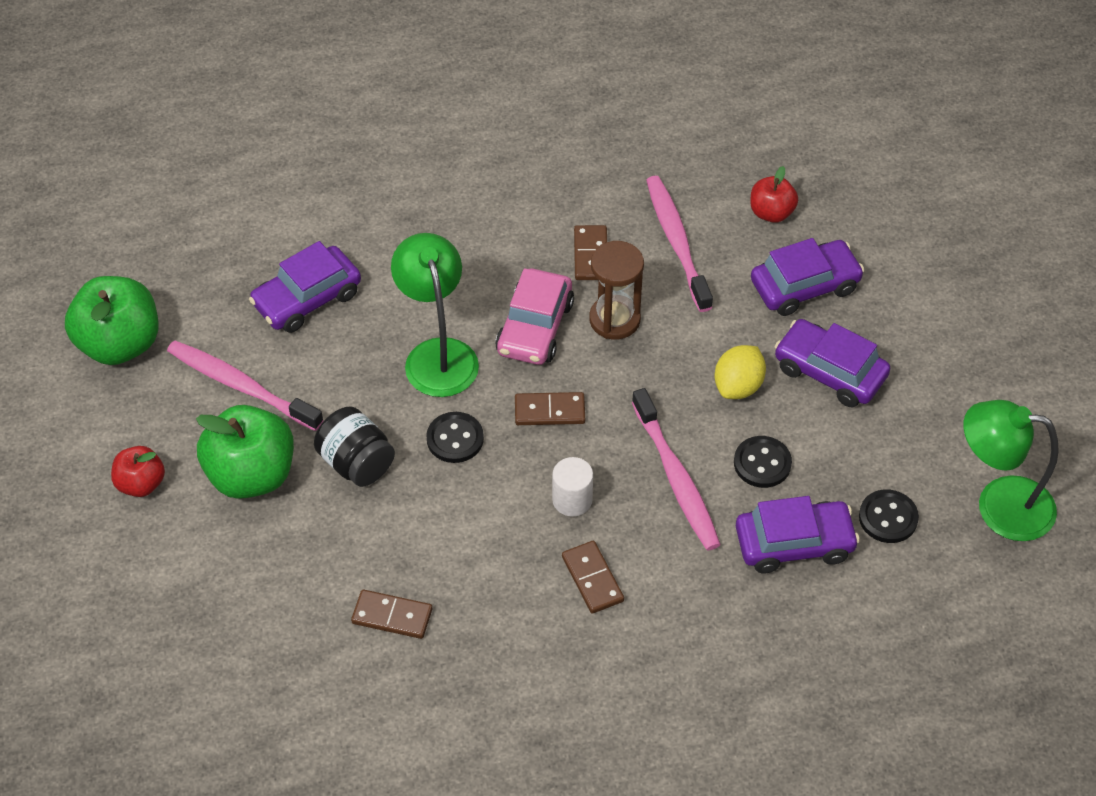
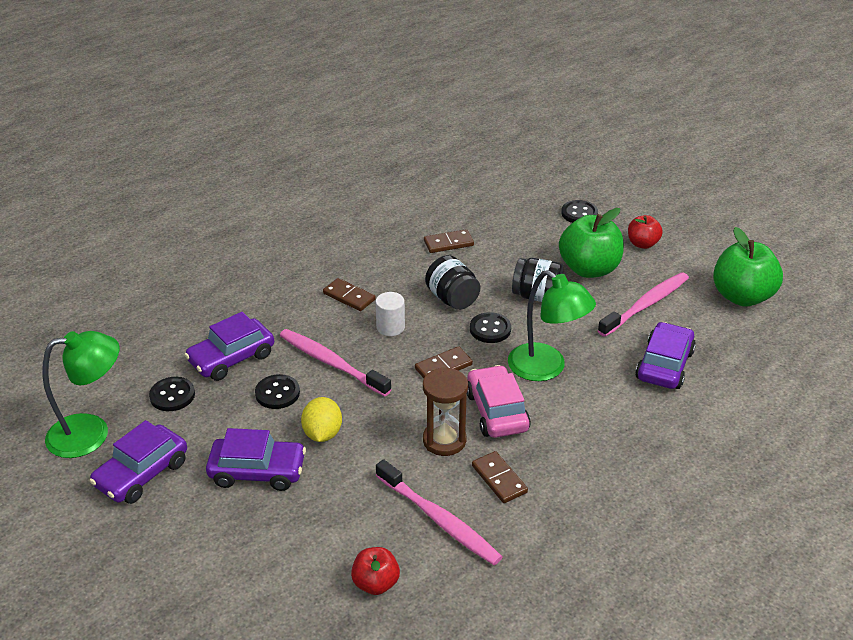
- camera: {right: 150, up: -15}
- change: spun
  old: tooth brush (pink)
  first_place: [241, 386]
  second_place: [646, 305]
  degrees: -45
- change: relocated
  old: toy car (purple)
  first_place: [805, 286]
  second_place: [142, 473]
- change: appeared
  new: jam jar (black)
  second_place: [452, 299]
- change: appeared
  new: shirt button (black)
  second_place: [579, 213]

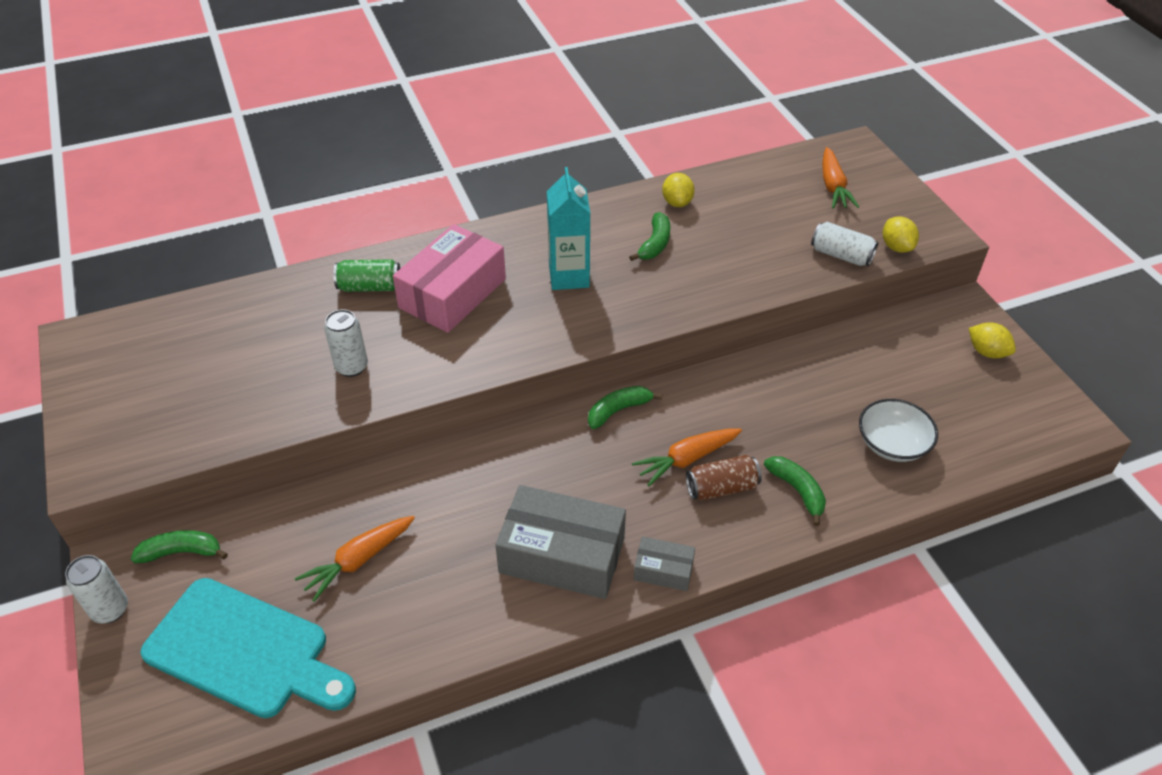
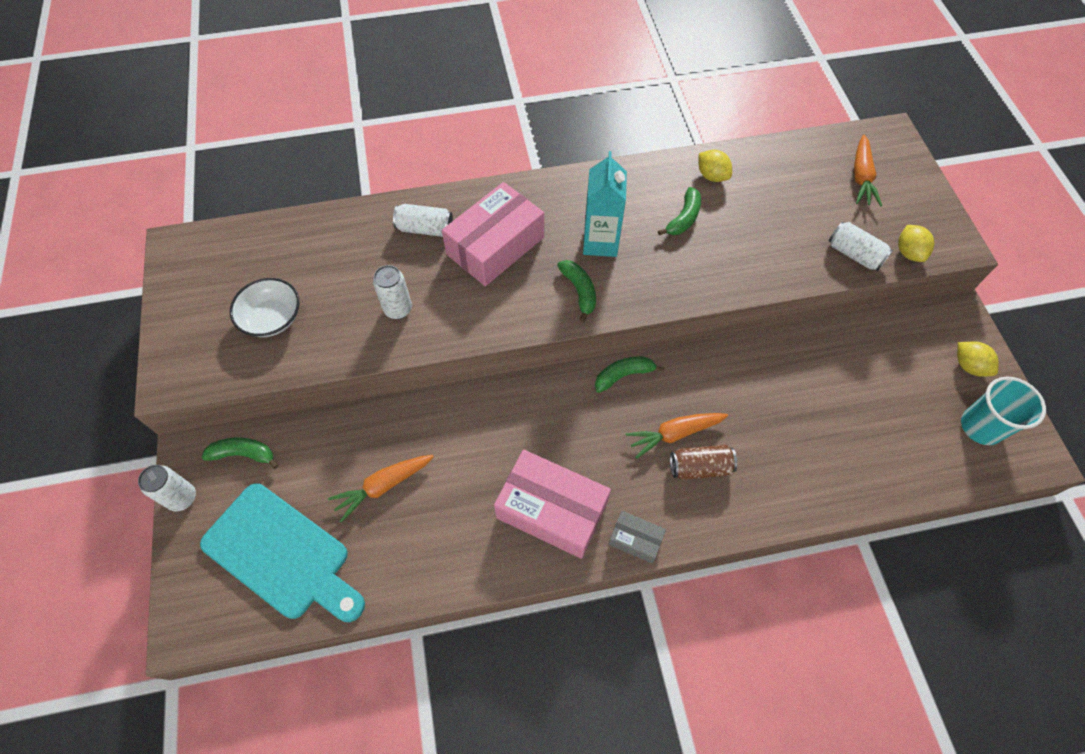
- camera: {right: 10, up: 15}
- change: colour
  old: tin (green)
  new: tin (white)
  first_place: [370, 287]
  second_place: [425, 229]
- change: colour
  old: package (ash-grey)
  new: package (pink)
  first_place: [562, 555]
  second_place: [552, 510]
- change: spun
  old: toy lemon (yellow)
  first_place: [677, 202]
  second_place: [711, 176]
  degrees: -45
- change: relocated
  old: toy banana (green)
  first_place: [797, 491]
  second_place: [579, 291]
- change: relocated
  old: deep dish (white)
  first_place: [892, 444]
  second_place: [272, 318]
- change: appeared
  new: beaker (teal)
  second_place: [980, 426]

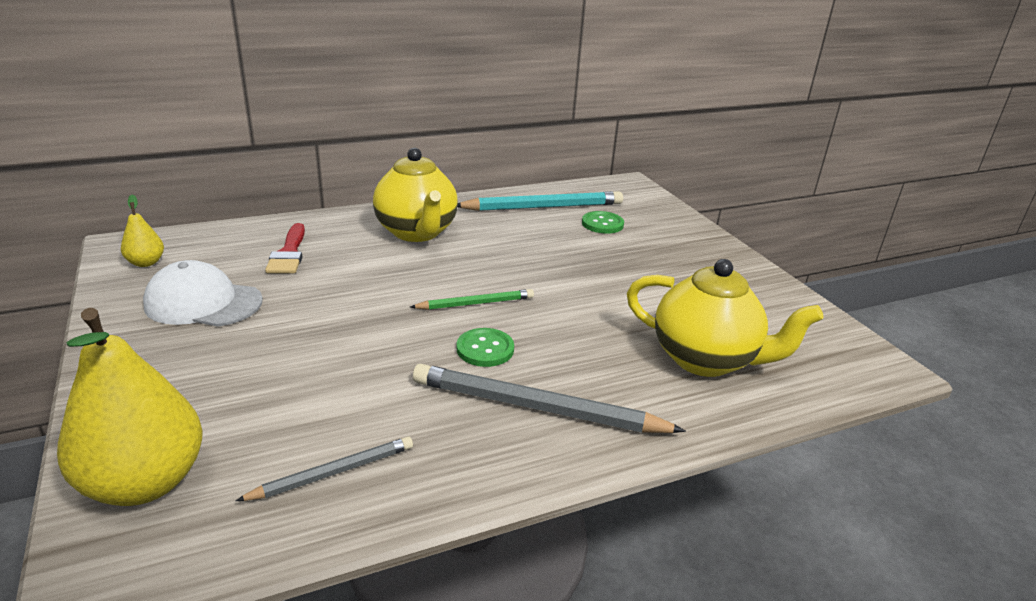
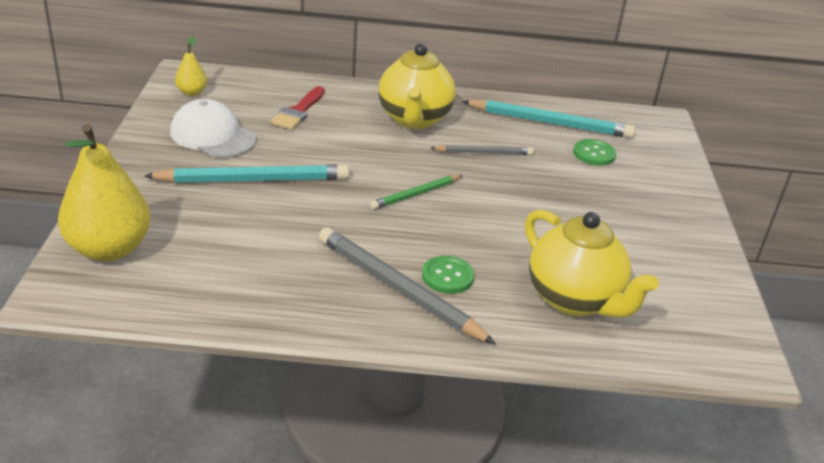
- camera: {right: 25, up: 5}
- change: relocated
  old: pencil (ash-grey)
  first_place: [333, 472]
  second_place: [484, 153]
- change: spun
  old: pencil (green)
  first_place: [475, 303]
  second_place: [415, 194]
  degrees: 135
- change: relocated
  old: shirt button (green)
  first_place: [485, 349]
  second_place: [447, 276]
- change: appeared
  new: pencil (teal)
  second_place: [253, 180]

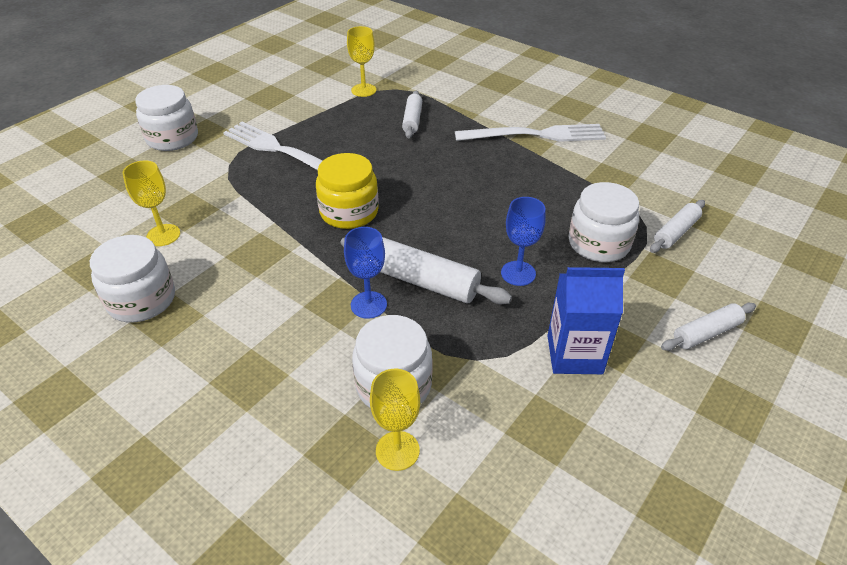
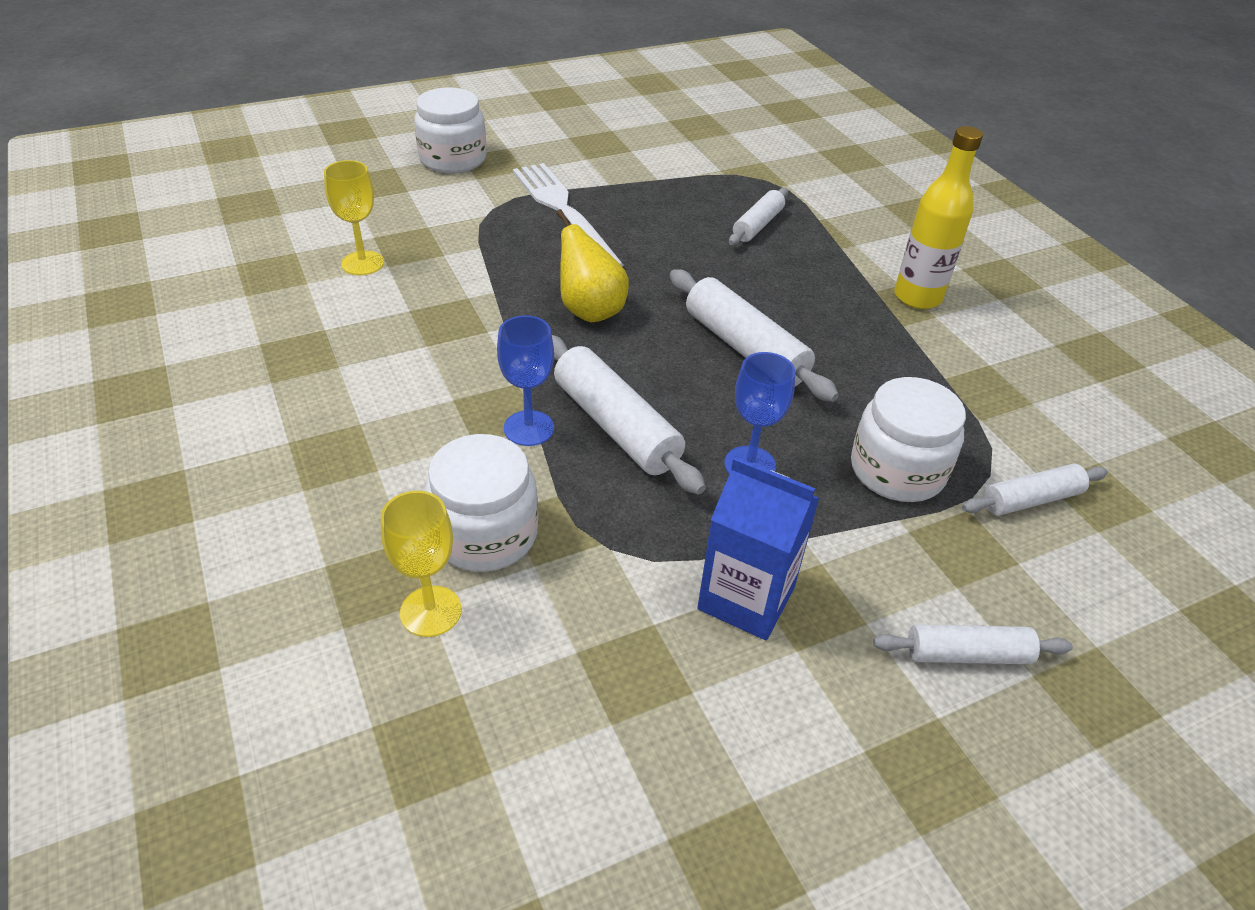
- camera: {right: 25, up: 0}
- change: missing
  old: jam jar (white)
  first_place: [141, 300]
- change: exchanged
  old: jam jar (yellow)
  new: toy pear (yellow)
  first_place: [349, 212]
  second_place: [590, 310]
- change: missing
  old: goblet (yellow)
  first_place: [363, 90]
- change: exchanged
  old: table fork (white)
  new: drink bottle (yellow)
  first_place: [536, 135]
  second_place: [917, 297]
- change: appeared
  new: rolling pin (white)
  second_place: [745, 348]

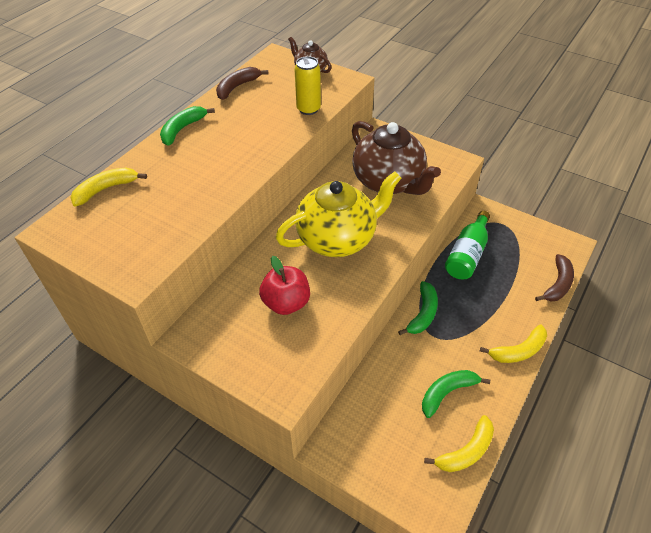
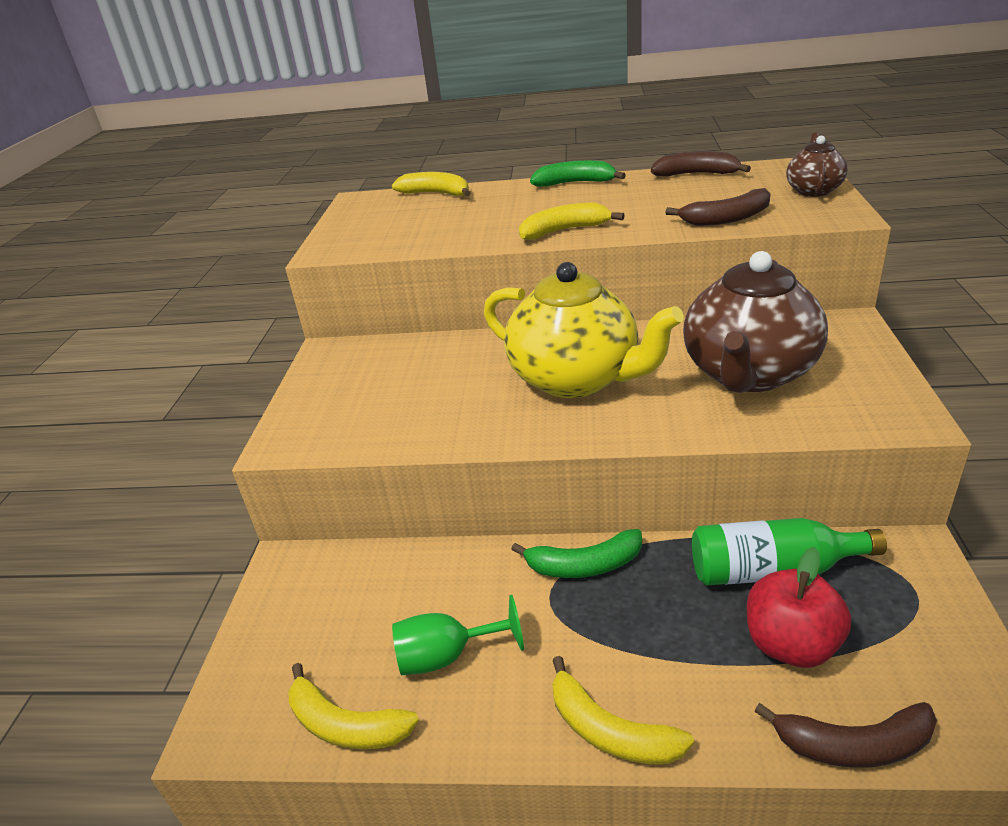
- camera: {right: 65, up: -15}
- change: relocated
  old: apple fruit (red)
  first_place: [286, 303]
  second_place: [791, 644]
- change: exchanged
  old: tin (yellow)
  new: toy banana (dark brown)
  first_place: [308, 109]
  second_place: [727, 219]
- change: exchanged
  old: toy banana (green)
  new: goblet (green)
  first_place: [447, 393]
  second_place: [447, 656]
- change: appeared
  new: toy banana (yellow)
  second_place: [564, 231]

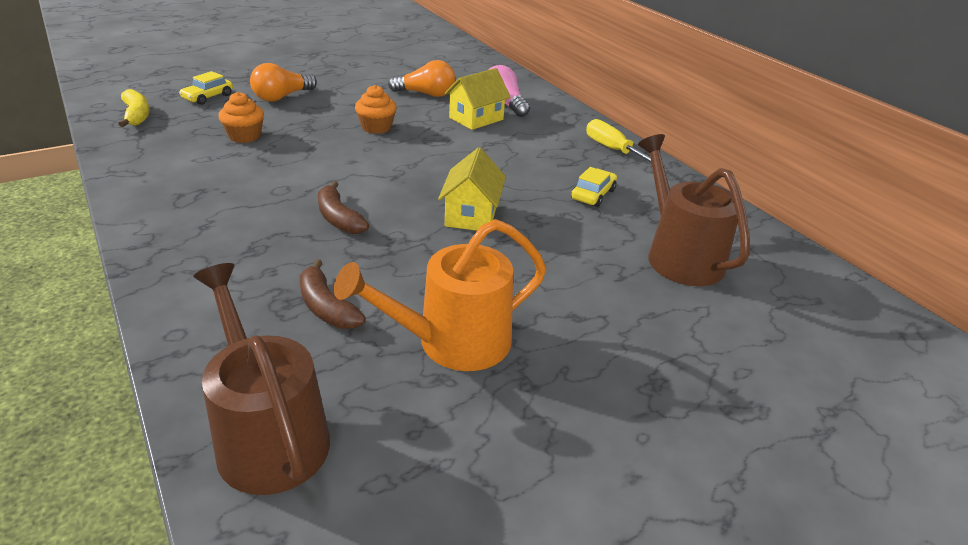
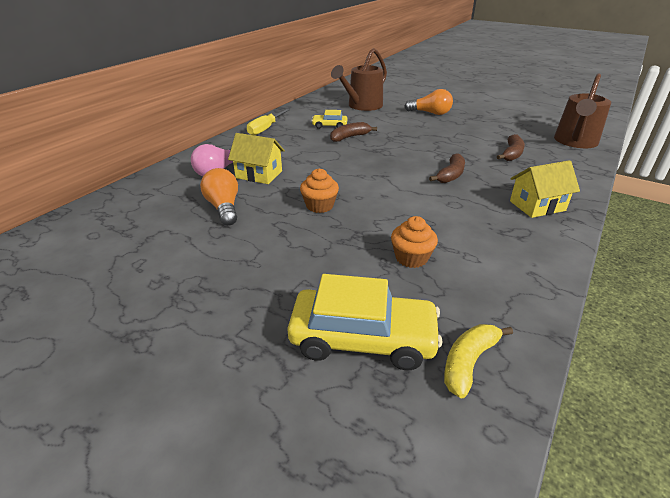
- camera: {right: -115, up: 0}
- change: size
  old: toy car (yellow)
  first_place: [208, 97]
  second_place: [363, 338]
  factor: 1.98
- change: relocated
  old: light bulb (orange-coloured)
  first_place: [282, 97]
  second_place: [430, 113]
- change: missing
  old: watering can (orange-coloured)
  first_place: [453, 342]
- change: relocated
  old: toy house (yellow)
  first_place: [471, 215]
  second_place: [537, 206]
- change: appeared
  new: toy banana (dark brown)
  second_place: [350, 137]

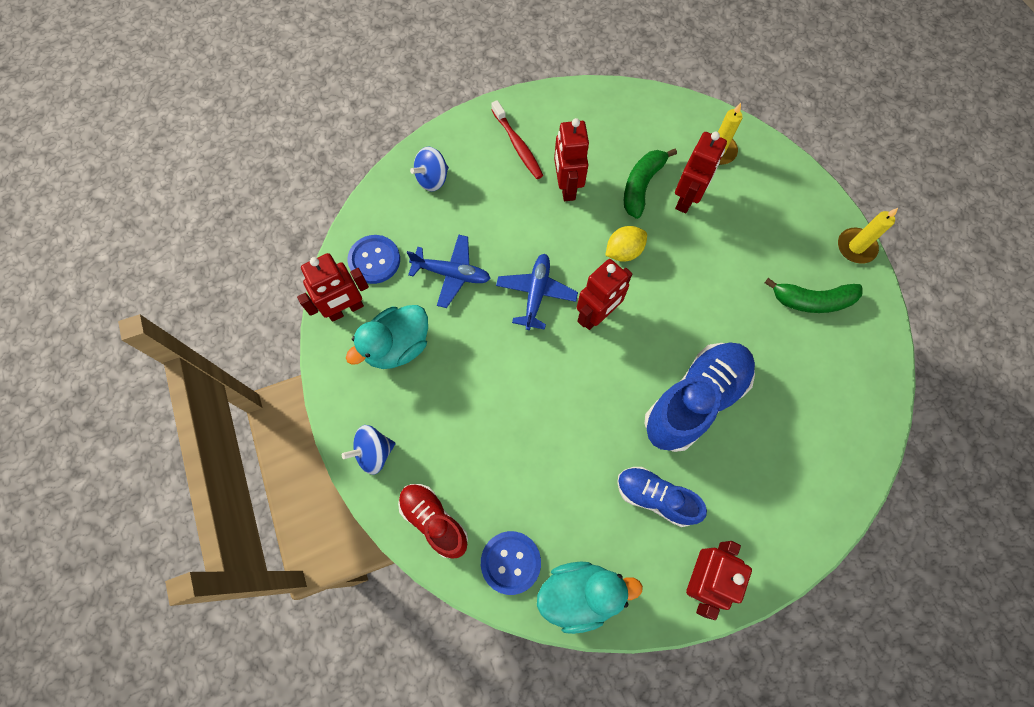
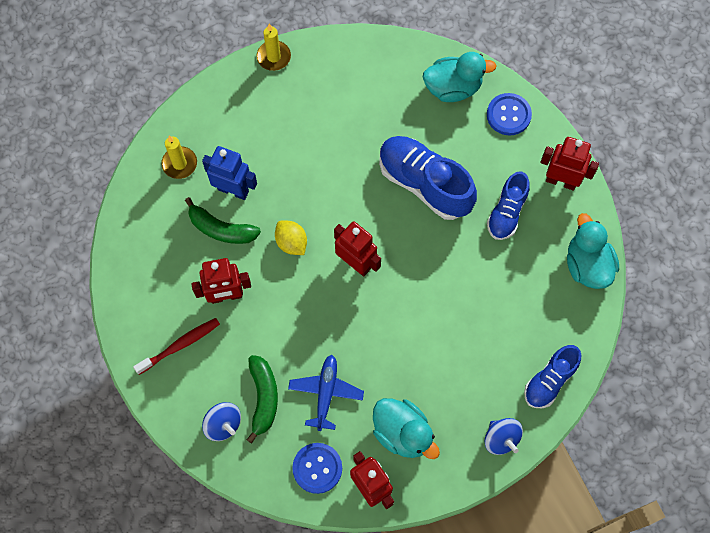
- camera: {right: -95, up: 0}
- change: colour
  old: sneaker (red)
  new: sneaker (blue)
  first_place: [434, 521]
  second_place: [549, 381]
- change: relocated
  old: shirt button (blue)
  first_place: [510, 562]
  second_place: [508, 115]
- change: missing
  old: plane (blue)
  first_place: [536, 293]
- change: colour
  old: robot (red)
  new: robot (blue)
  first_place: [686, 199]
  second_place: [233, 190]
- change: relocated
  old: toy banana (green)
  first_place: [812, 301]
  second_place: [263, 398]
- change: appeared
  new: rubber duck (teal)
  second_place: [453, 88]

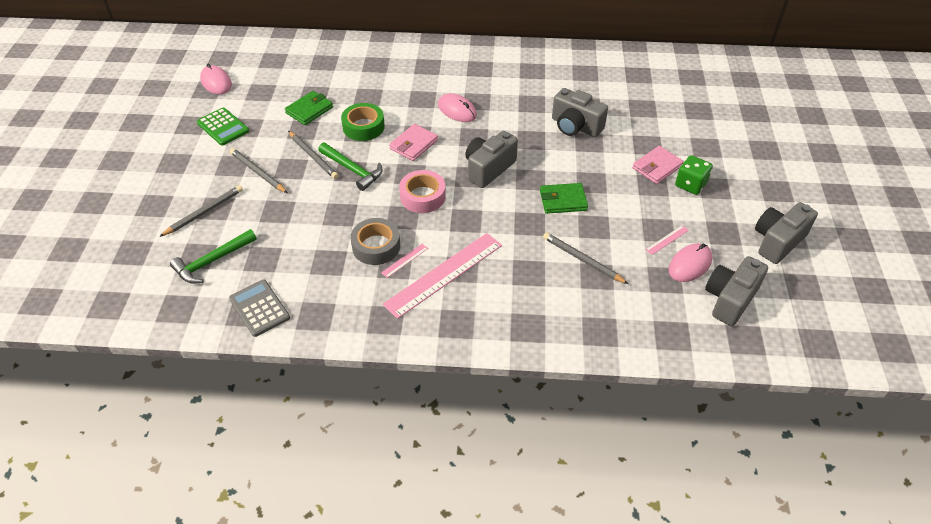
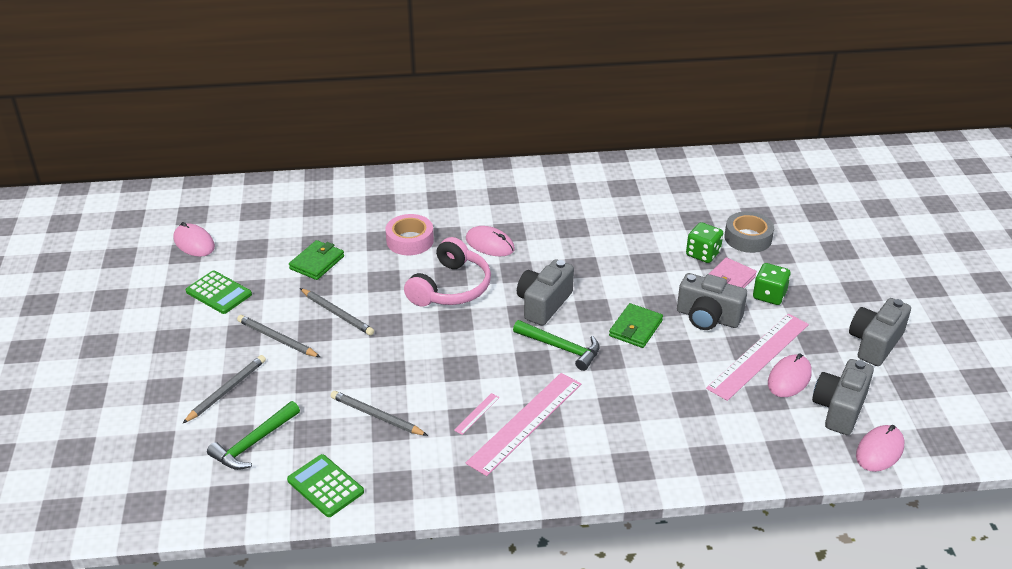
- camera: {right: -10, up: -10}
- change: colour
  old: calculator (ash-grey)
  new: calculator (green)
  first_place: [259, 308]
  second_place: [325, 486]
- change: relocated
  old: hammer (green)
  first_place: [353, 170]
  second_place: [561, 348]
- change: missing
  old: sticky tape (green)
  first_place: [363, 127]
- change: relocated
  old: sticky tape (ash-grey)
  first_place: [376, 246]
  second_place: [748, 238]
- change: exchanged
  old: wallet (pink)
  new: headset (pink)
  first_place: [413, 145]
  second_place: [450, 287]
- change: relocated
  old: sticky tape (pink)
  first_place: [423, 196]
  second_place: [410, 240]
- change: spun
  old: wallet (green)
  first_place: [563, 200]
  second_place: [635, 328]
  degrees: -45
- change: relocated
  old: pencil (ash-grey)
  first_place: [582, 260]
  second_place: [377, 416]
- change: relocated
  old: photo camera (ash-grey)
  first_place: [575, 126]
  second_place: [707, 317]
- change: size
  old: straightedge (pink)
  first_place: [667, 240]
  second_place: [758, 356]
  factor: 2.48
- change: appeared
  new: game die (green)
  second_place: [703, 254]
- change: appeared
  new: mouse (pink)
  second_place: [879, 451]

